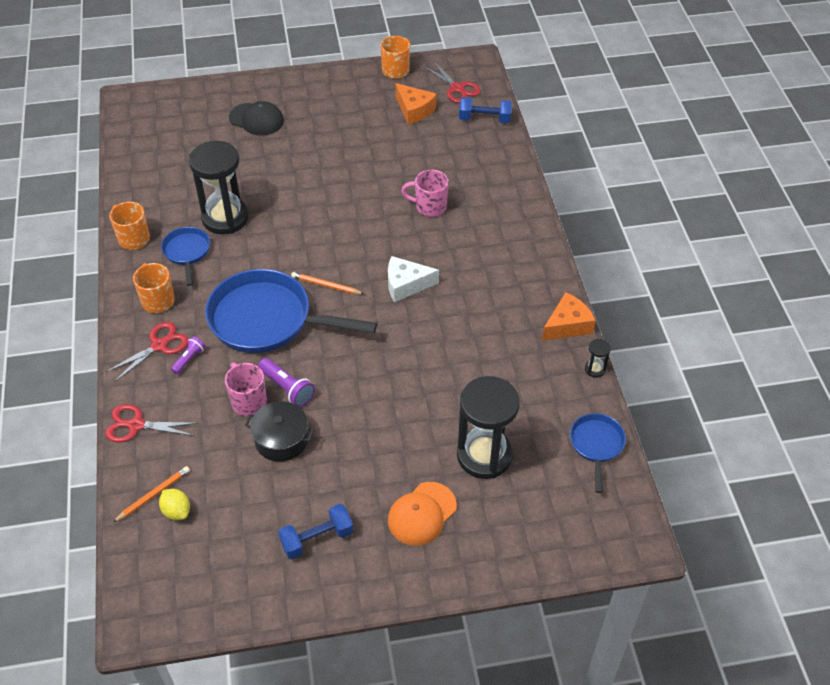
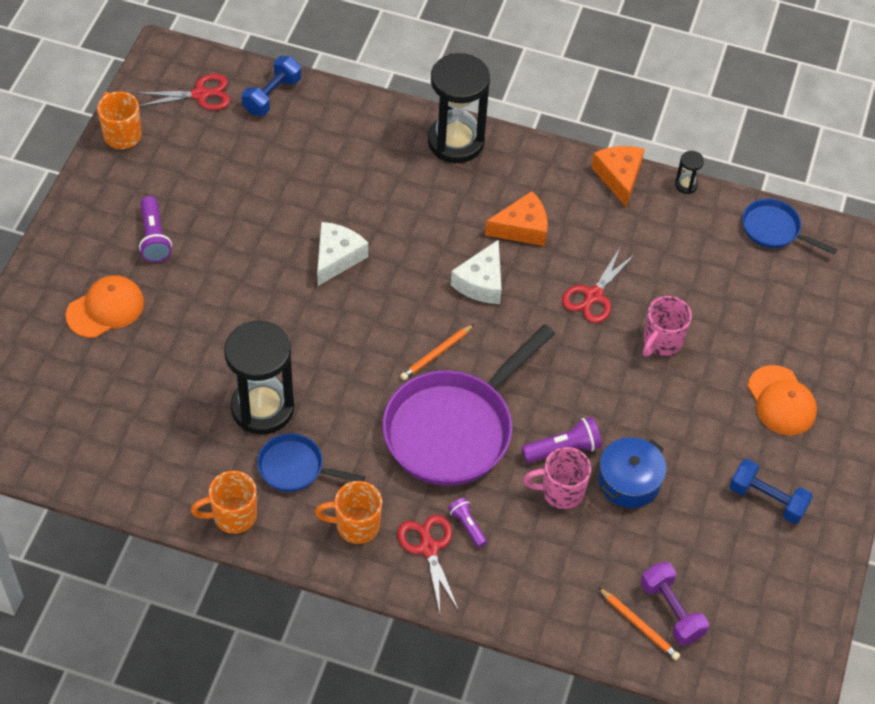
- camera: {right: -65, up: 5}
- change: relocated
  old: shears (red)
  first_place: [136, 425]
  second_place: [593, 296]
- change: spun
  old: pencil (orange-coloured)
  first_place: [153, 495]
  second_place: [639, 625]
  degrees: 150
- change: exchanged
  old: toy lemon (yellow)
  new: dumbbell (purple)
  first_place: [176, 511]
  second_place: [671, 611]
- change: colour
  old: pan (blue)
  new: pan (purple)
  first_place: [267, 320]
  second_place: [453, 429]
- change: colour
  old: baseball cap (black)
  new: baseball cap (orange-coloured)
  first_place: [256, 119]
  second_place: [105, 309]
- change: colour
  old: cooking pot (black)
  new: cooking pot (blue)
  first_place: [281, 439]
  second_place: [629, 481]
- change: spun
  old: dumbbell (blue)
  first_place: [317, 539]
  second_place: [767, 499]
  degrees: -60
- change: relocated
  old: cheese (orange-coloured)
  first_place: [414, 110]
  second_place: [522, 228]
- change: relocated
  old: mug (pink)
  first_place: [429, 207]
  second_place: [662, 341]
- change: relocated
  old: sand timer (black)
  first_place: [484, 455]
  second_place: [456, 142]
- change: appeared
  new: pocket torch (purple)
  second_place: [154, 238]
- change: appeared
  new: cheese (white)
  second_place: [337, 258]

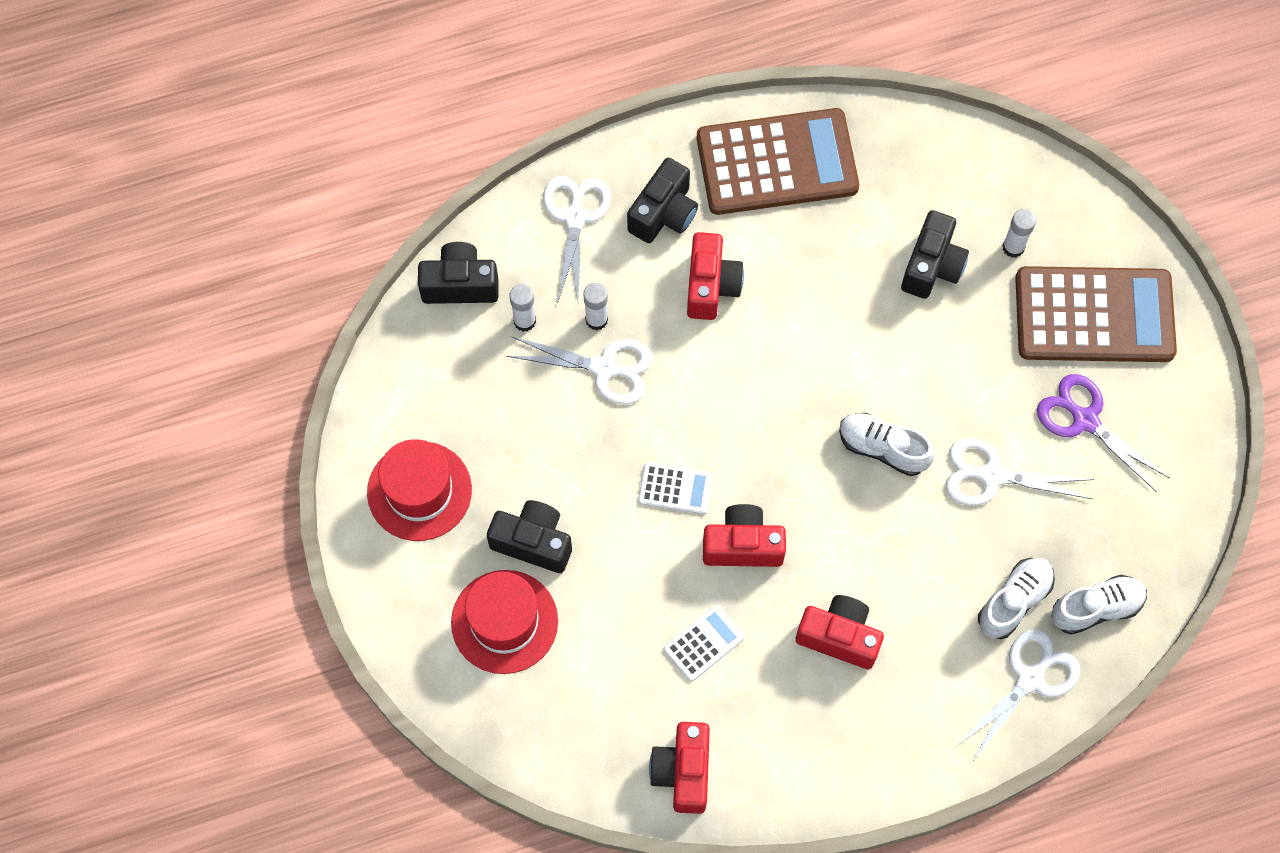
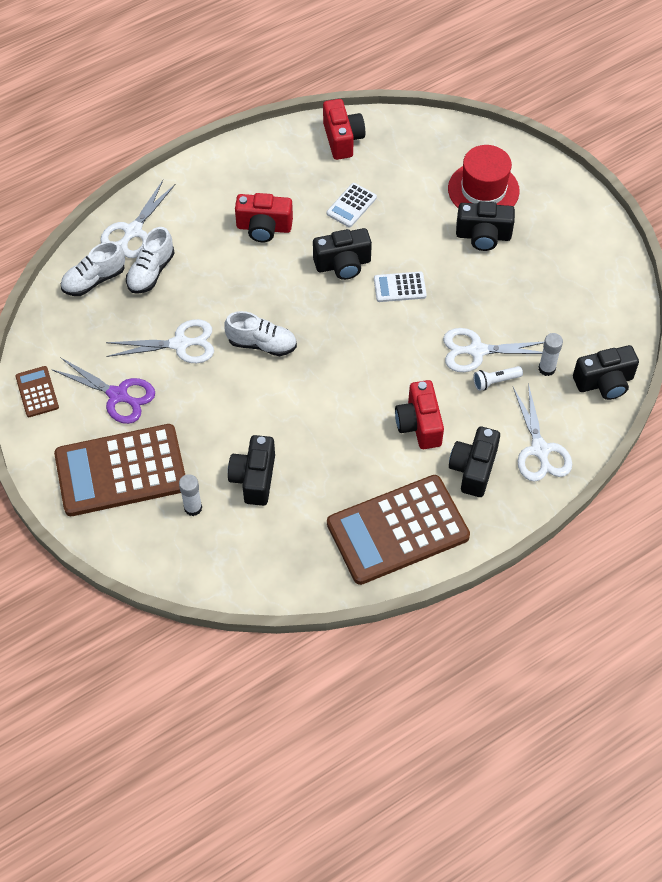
- camera: {right: 165, up: -10}
- change: missing
  old: hat (red)
  first_place: [419, 491]
- change: exchanged
  old: glue stick (white)
  new: pocket torch (white)
  first_place: [596, 320]
  second_place: [495, 381]
- change: colour
  old: photo camera (red)
  new: photo camera (black)
  first_place: [742, 545]
  second_place: [343, 264]
- change: appeared
  new: calculator (dark brown)
  second_place: [37, 392]

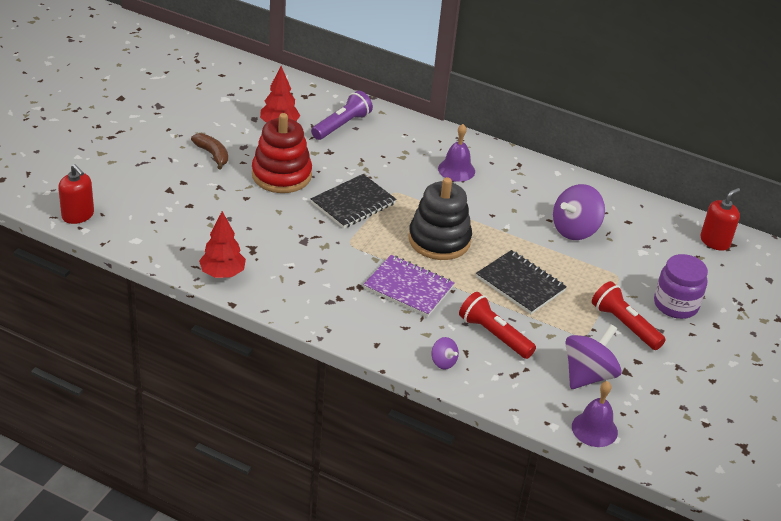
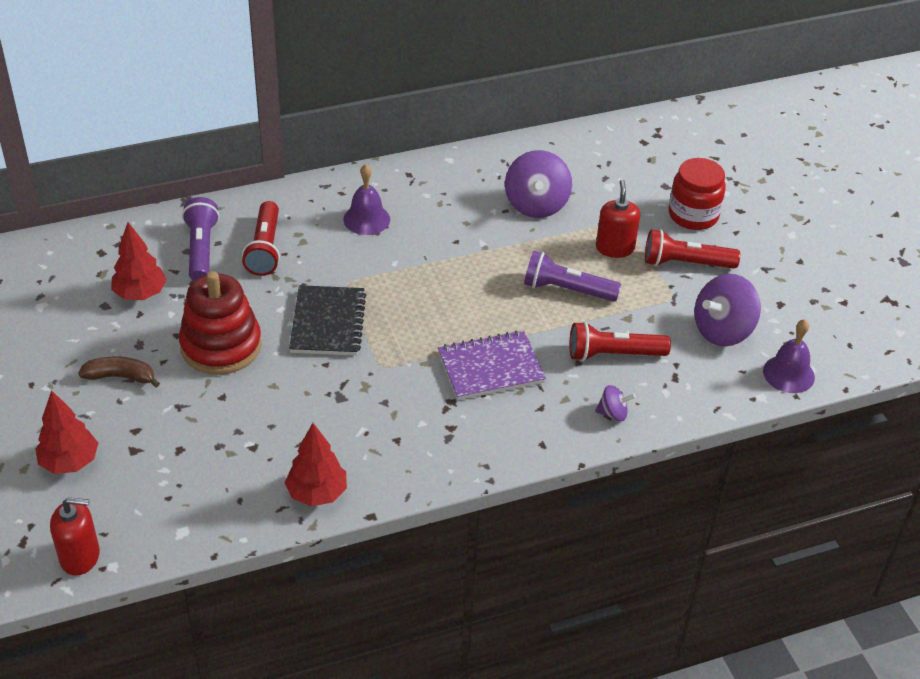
- camera: {right: -45, up: 5}
- change: missing
  old: stacking toy (black)
  first_place: [439, 240]
- change: exchanged
  old: exercise book (black)
  new: pocket torch (purple)
  first_place: [520, 284]
  second_place: [567, 290]
- change: spun
  old: spinning top (purple)
  first_place: [588, 375]
  second_place: [722, 331]
  degrees: -120
- change: colour
  old: jam jar (purple)
  new: jam jar (red)
  first_place: [675, 305]
  second_place: [693, 215]
- change: relocated
  old: soap pump (red)
  first_place: [715, 241]
  second_place: [615, 248]
- change: appeared
  new: toy tree (red)
  second_place: [69, 462]
- change: appeared
  new: pocket torch (red)
  second_place: [265, 249]

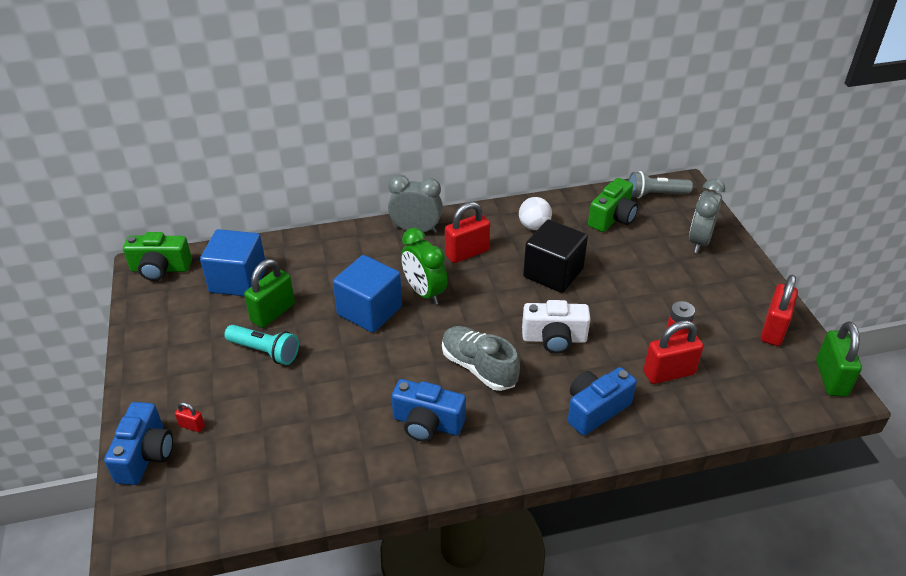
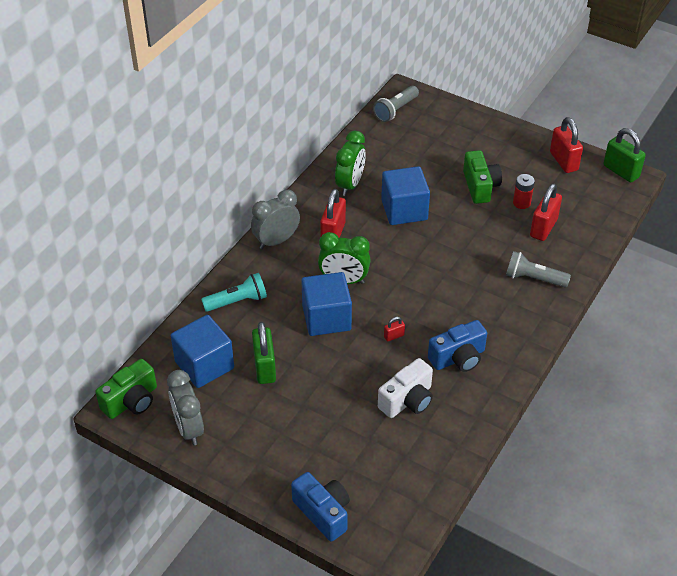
- camera: {right: -45, up: 5}
- change: relocated
  old: small lock (red)
  first_place: [192, 426]
  second_place: [394, 336]
- change: relocated
  old: pocket torch (teal)
  first_place: [265, 351]
  second_place: [237, 301]
- change: missing
  old: sneaker (ash-grey)
  first_place: [479, 367]
- change: exchanged
  old: play ball (white)
  new: clock (green)
  first_place: [534, 226]
  second_place: [350, 185]
- change: relocated
  old: photo camera (white)
  first_place: [554, 339]
  second_place: [407, 400]
- change: colour
  old: solid cube (black)
  new: solid cube (blue)
  first_place: [553, 273]
  second_place: [404, 210]
- change: exchanged
  old: photo camera (blue)
  new: pocket torch (ash-grey)
  first_place: [595, 410]
  second_place: [533, 278]
- change: relocated
  old: photo camera (green)
  first_place: [612, 218]
  second_place: [480, 186]
- change: relocated
  old: clock (ash-grey)
  first_place: [699, 241]
  second_place: [189, 428]

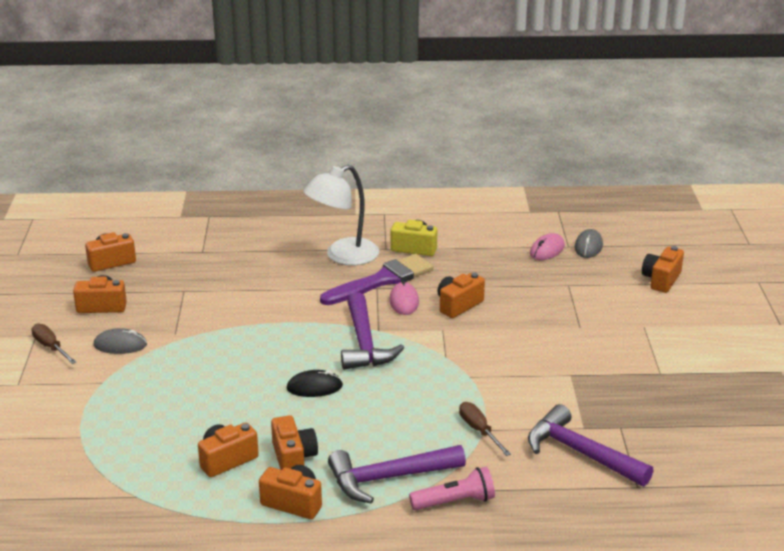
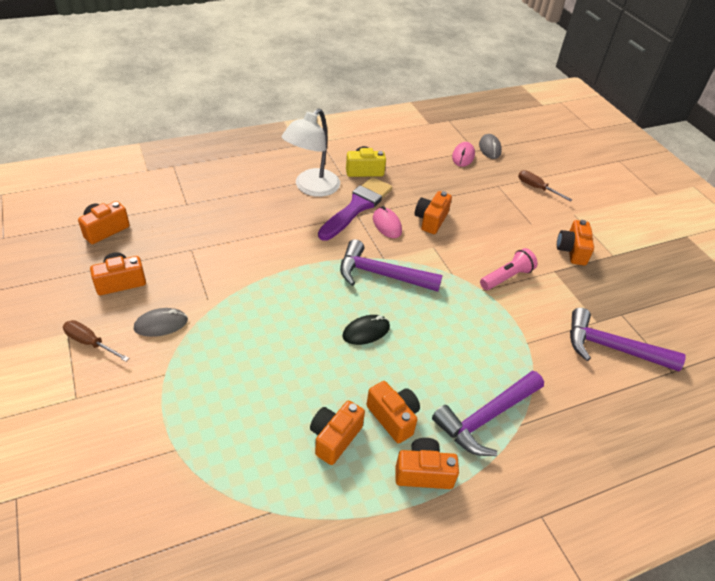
- camera: {right: -25, up: 15}
- change: spun
  old: hammer (purple)
  first_place: [365, 344]
  second_place: [381, 274]
  degrees: 135
- change: relocated
  old: pocket torch (pink)
  first_place: [455, 502]
  second_place: [507, 277]
- change: relocated
  old: flat screwdriver (dark brown)
  first_place: [479, 430]
  second_place: [536, 188]
- change: relocated
  old: photo camera (orange-coloured)
  first_place: [661, 280]
  second_place: [572, 251]

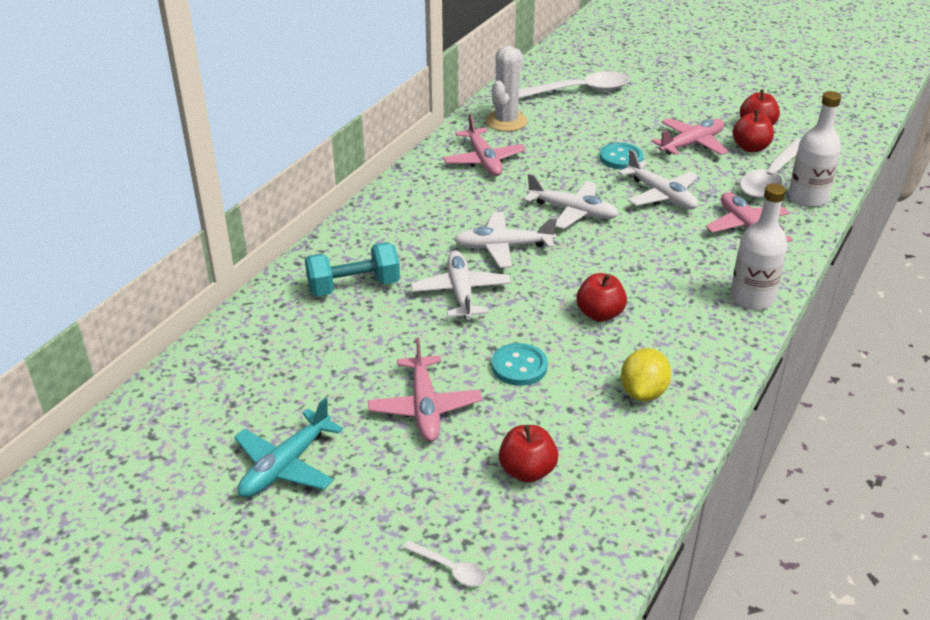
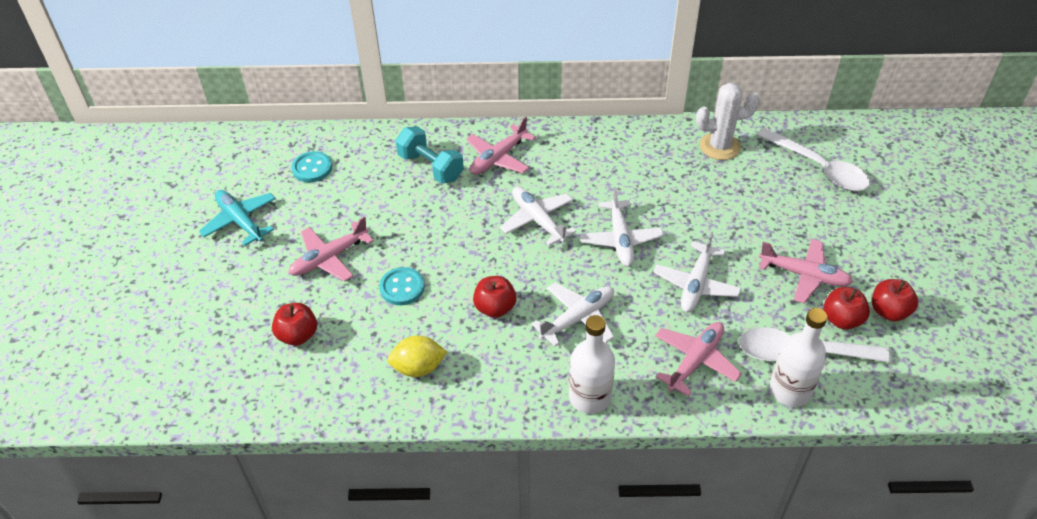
- camera: {right: 60, up: 10}
- change: spun
  old: plane (teal)
  first_place: [285, 465]
  second_place: [240, 221]
  degrees: 45
- change: missing
  old: spoon (white)
  first_place: [450, 569]
- change: relocated
  old: plane (white)
  first_place: [461, 292]
  second_place: [578, 318]
- change: relocated
  old: plane (pink)
  first_place: [483, 160]
  second_place: [498, 158]
- change: relocated
  old: shirt button (teal)
  first_place: [621, 158]
  second_place: [312, 168]

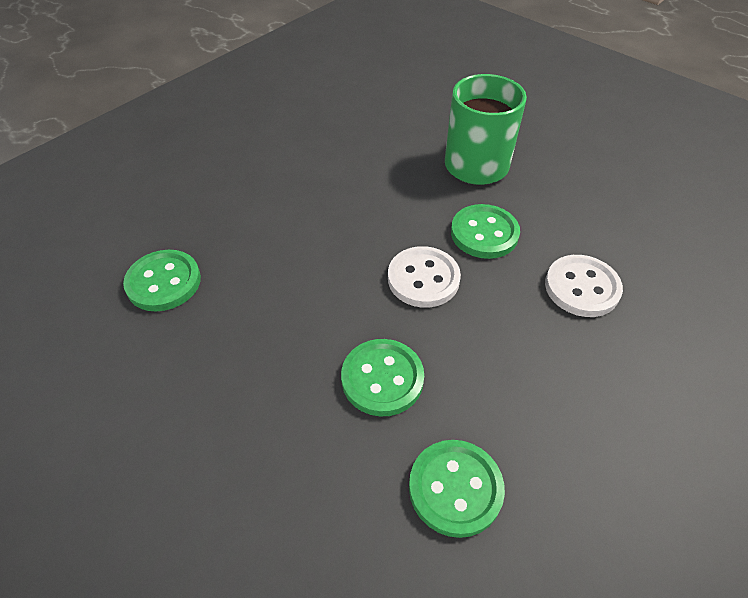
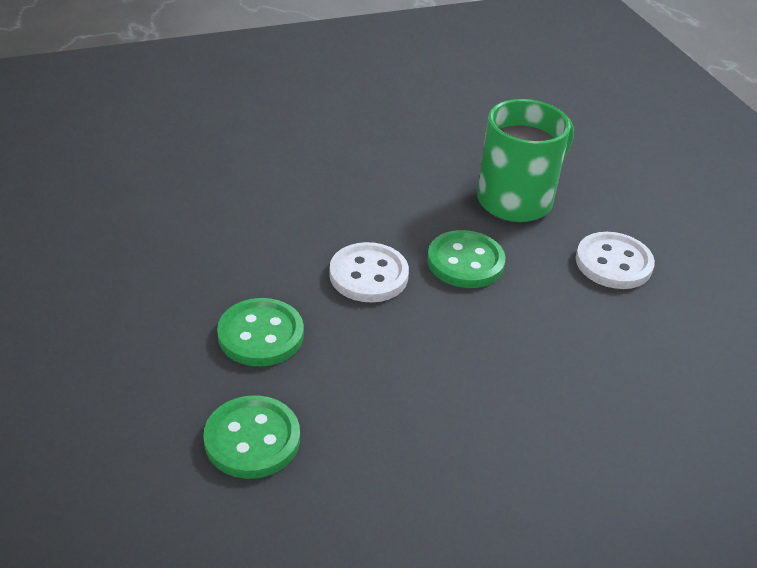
- camera: {right: 25, up: -10}
- change: missing
  old: shirt button (green)
  first_place: [164, 282]
- change: relocated
  old: shirt button (white)
  first_place: [581, 287]
  second_place: [613, 263]

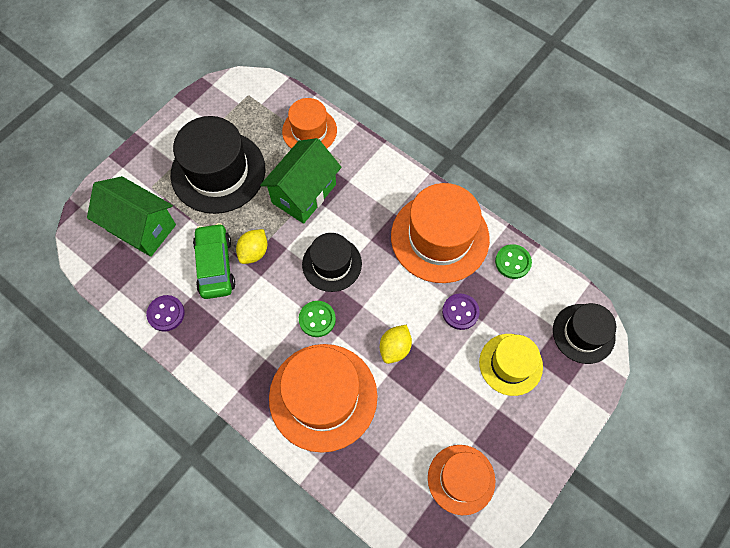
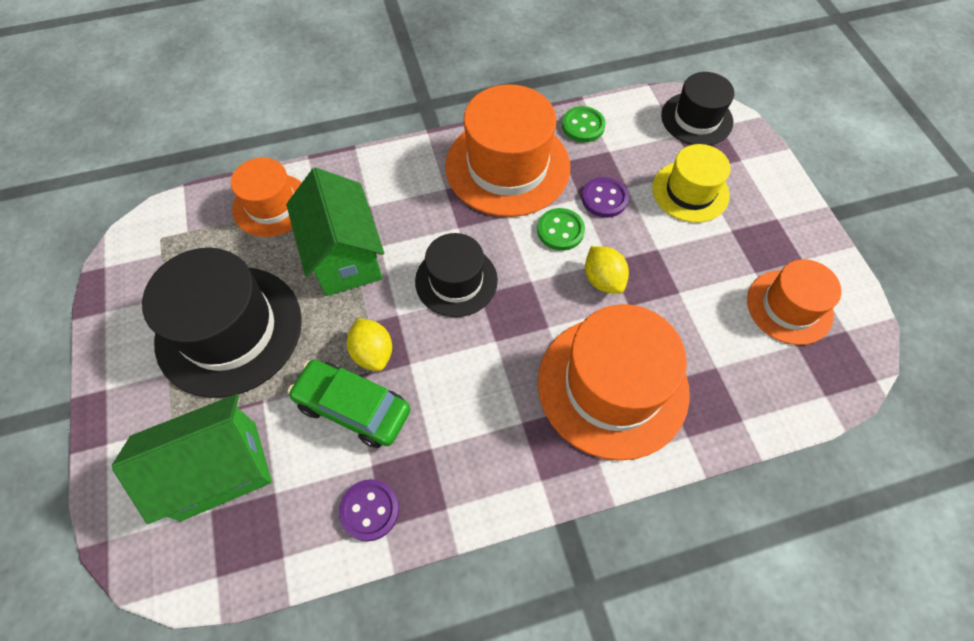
- camera: {right: -55, up: -5}
- change: relocated
  old: shirt button (green)
  first_place: [317, 319]
  second_place: [560, 230]

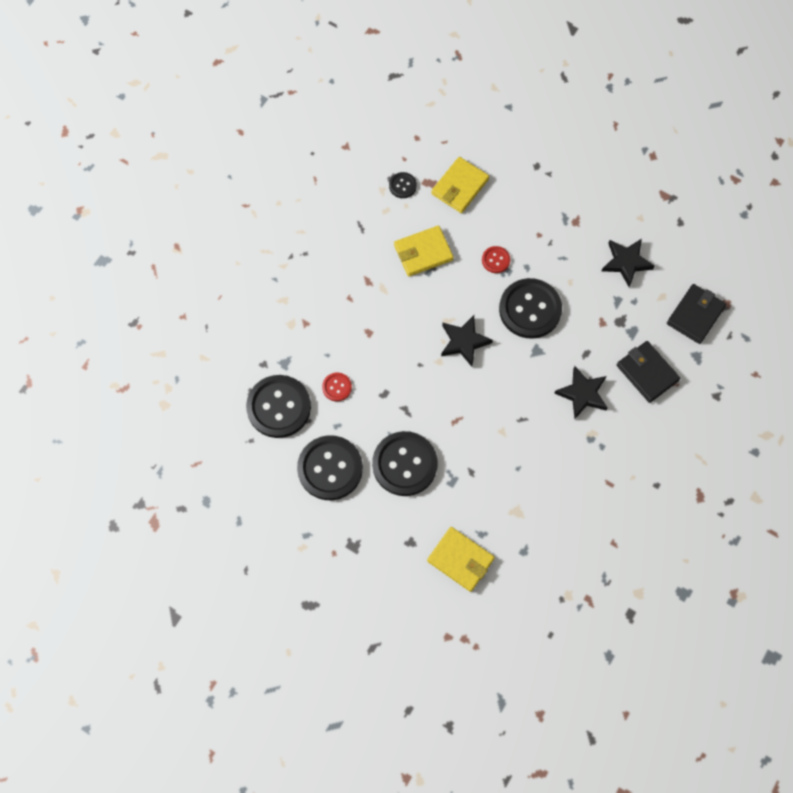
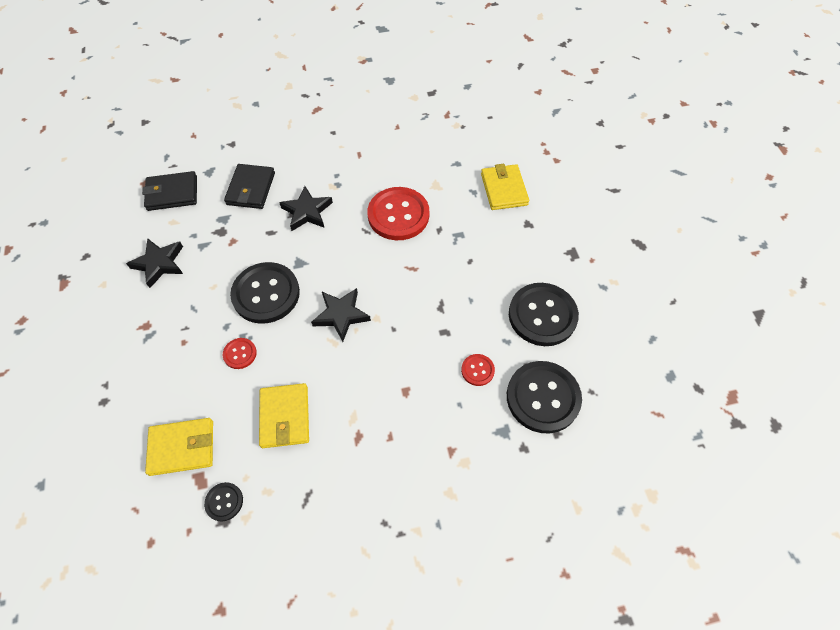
- camera: {right: -135, up: -10}
- change: missing
  old: shirt button (black)
  first_place: [404, 464]
- change: spun
  old: wallet (yellow)
  first_place: [423, 252]
  second_place: [285, 417]
  degrees: 60
- change: appeared
  new: shirt button (red)
  second_place: [398, 215]

